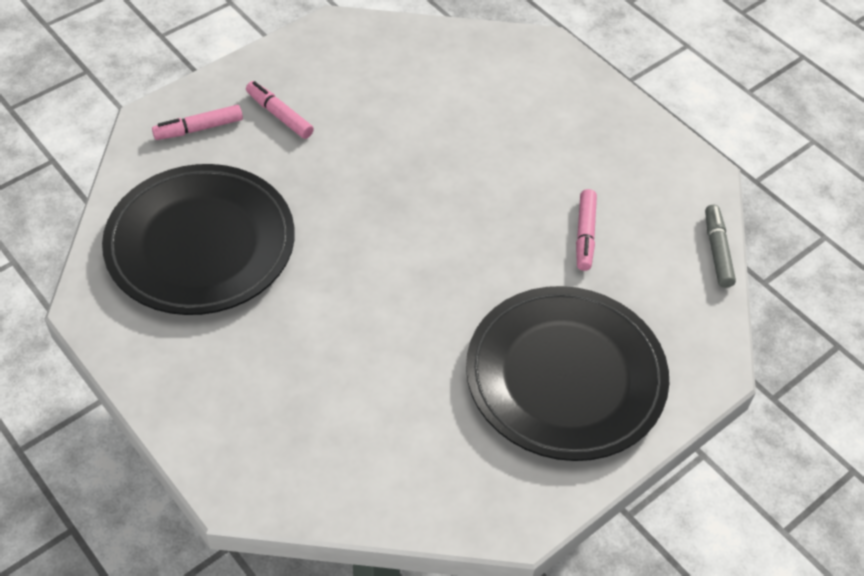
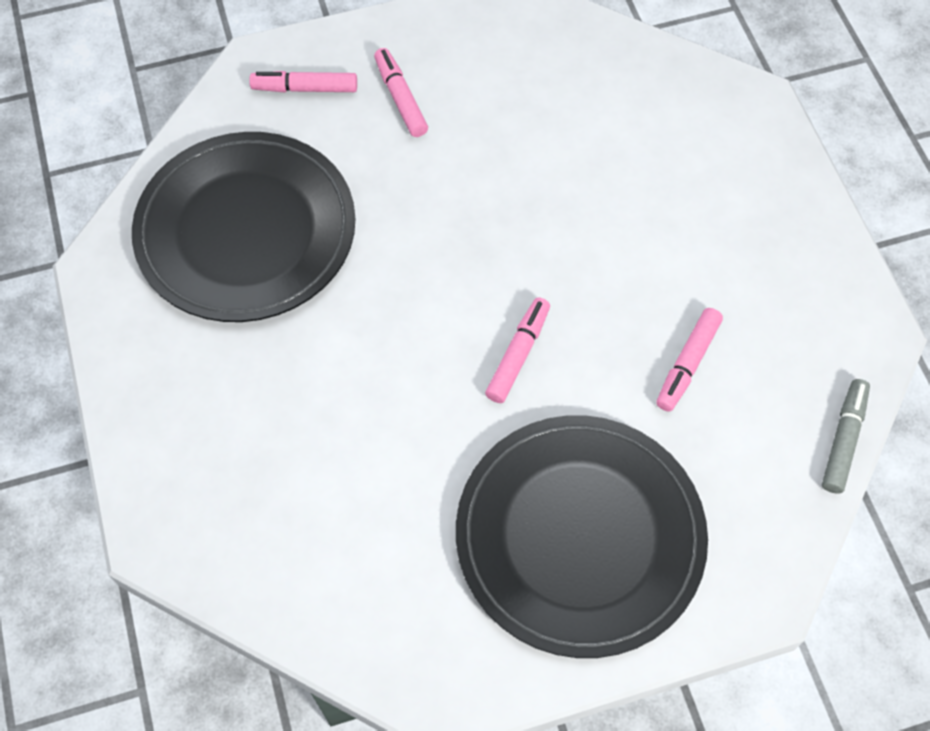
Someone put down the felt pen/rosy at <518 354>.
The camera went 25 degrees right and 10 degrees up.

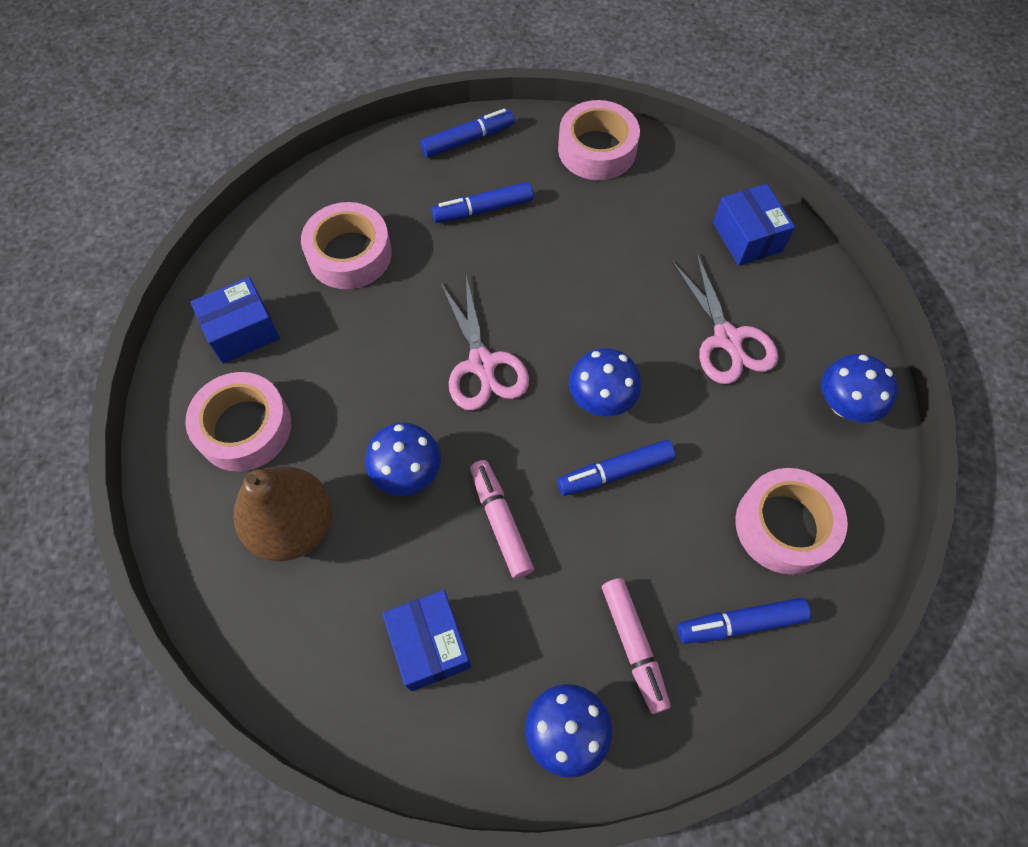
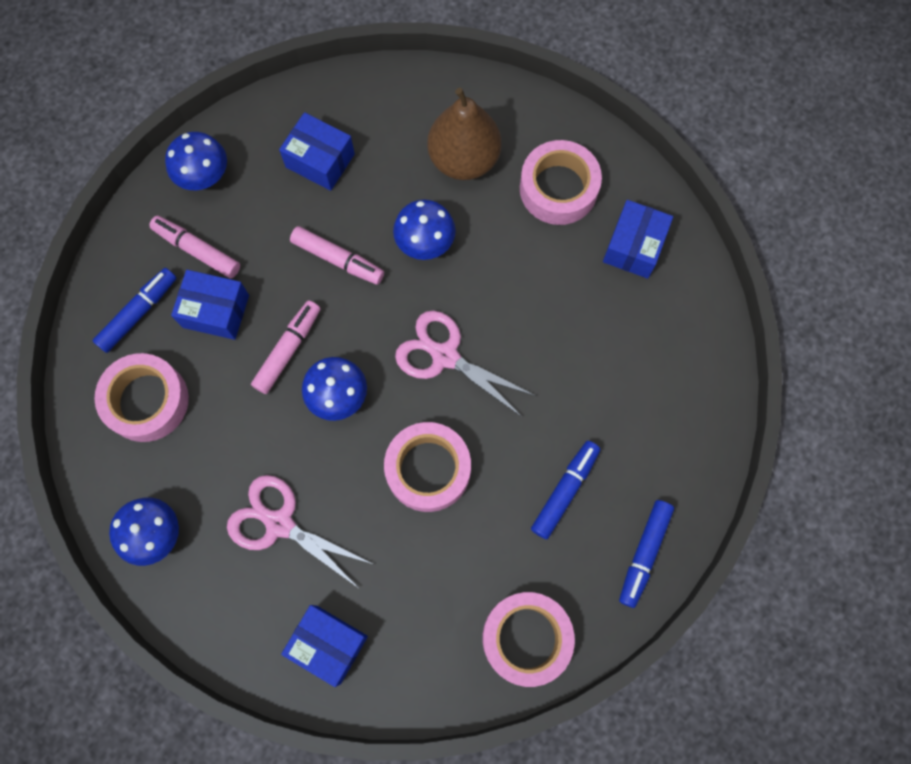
Someone put down the package/cobalt at <216 311>.
Someone repainted the felt pen/cobalt at <615 472>, which became the felt pen/rosy at <288 350>.
Someone carried the roll of tape/rosy from <349 254> to <428 469>.
The camera went 140 degrees right and 10 degrees up.

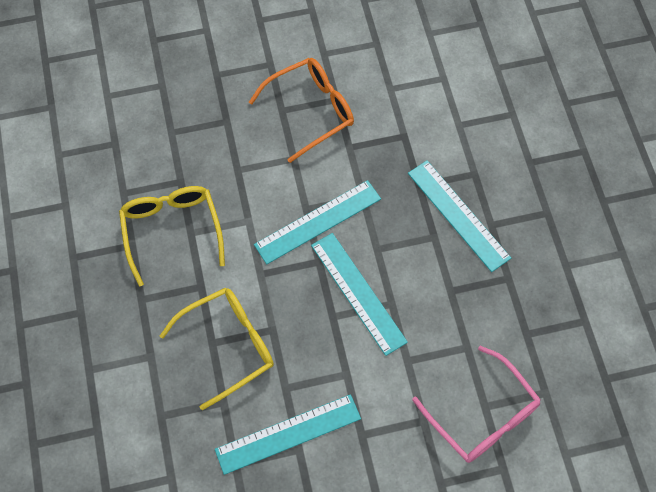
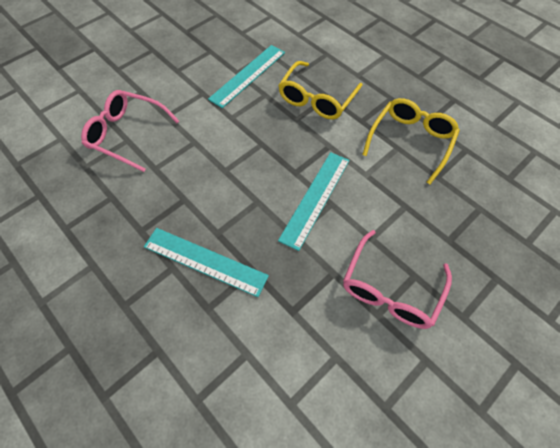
Someone repainted the eyeglasses/orange at <310 111>, which became the eyeglasses/rosy at <391 288>.
Someone rotated the eyeglasses/bright yellow at <172 231> by 105 degrees counterclockwise.
Someone took away the measuring stick/aqua at <358 293>.
The camera went 150 degrees right and 5 degrees down.

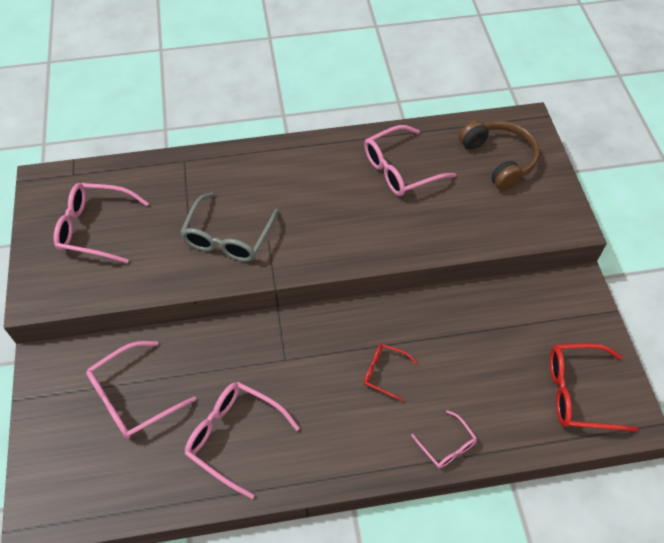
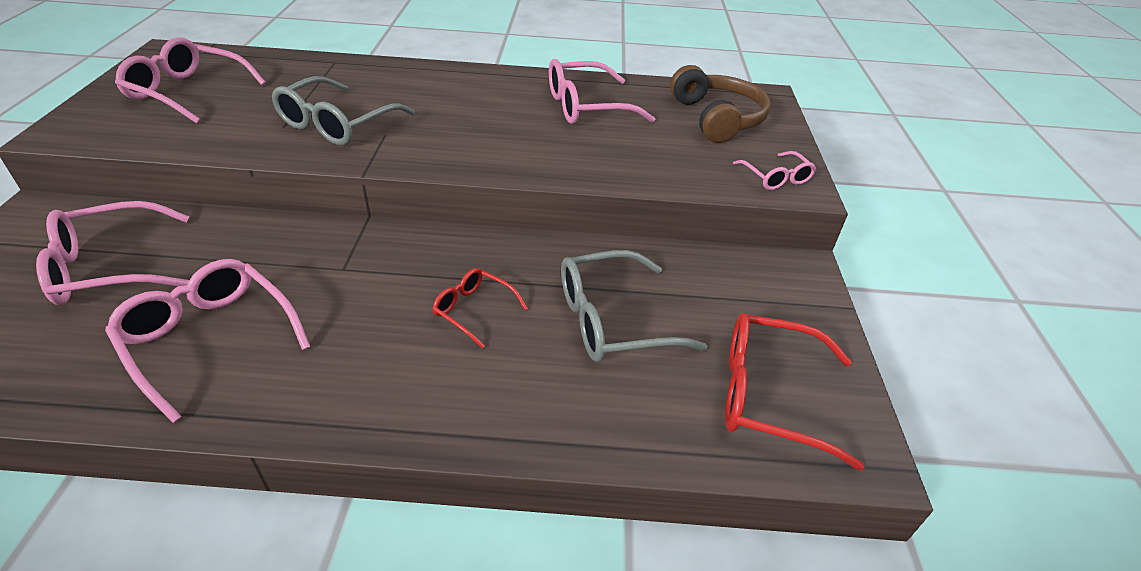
Someone put down the eyeglasses/ash-grey at <612 320>.
Someone carried the eyeglasses/rosy from <447 445> to <776 178>.
The camera went 10 degrees right and 15 degrees down.

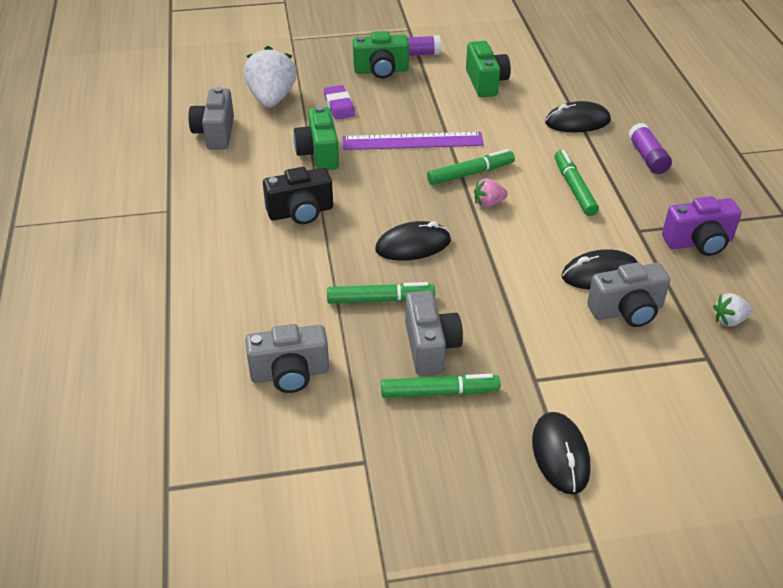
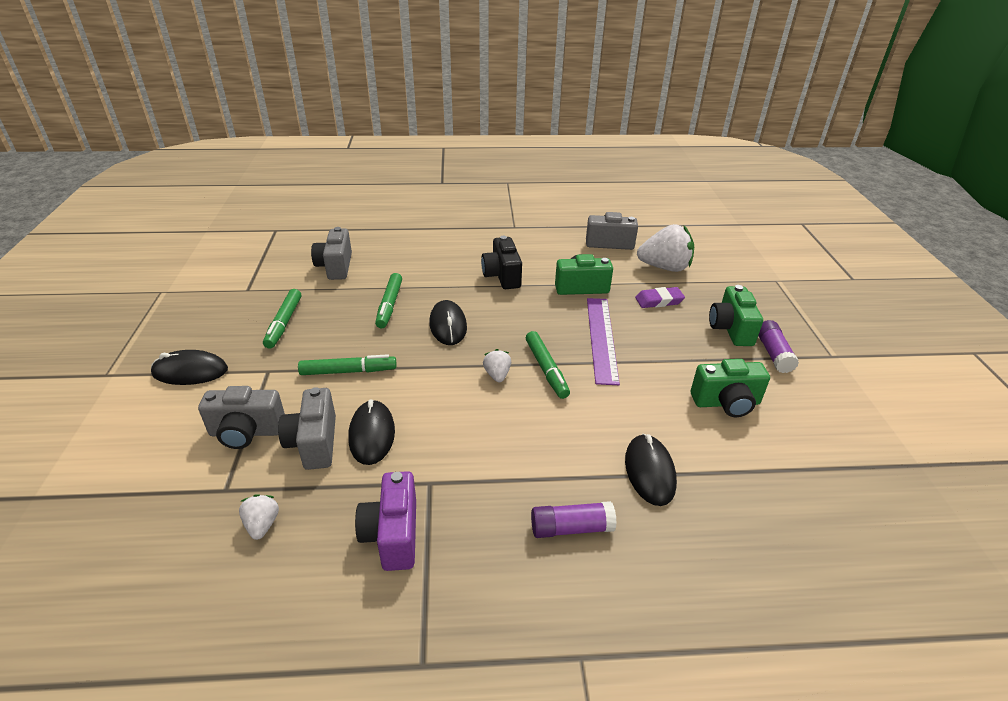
Someone carried the compact camera/ash-grey from <430 347> to <246 432>.
Someone carried the felt pen/leaf-green from <574 188> to <348 371>.
Someone repainted the strawberry/rosy at <488 203>, which became the strawberry/white at <497 375>.
The camera went 95 degrees right and 5 degrees down.

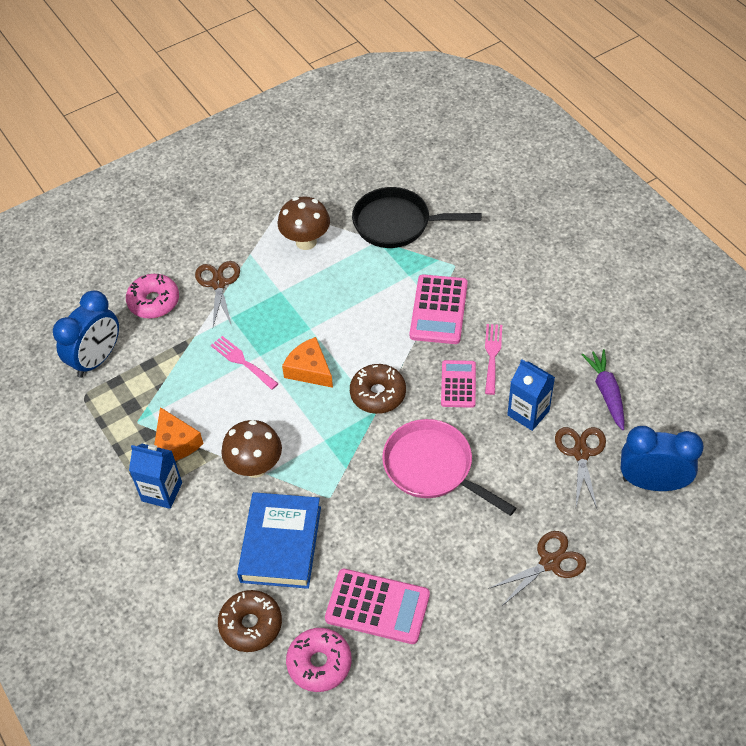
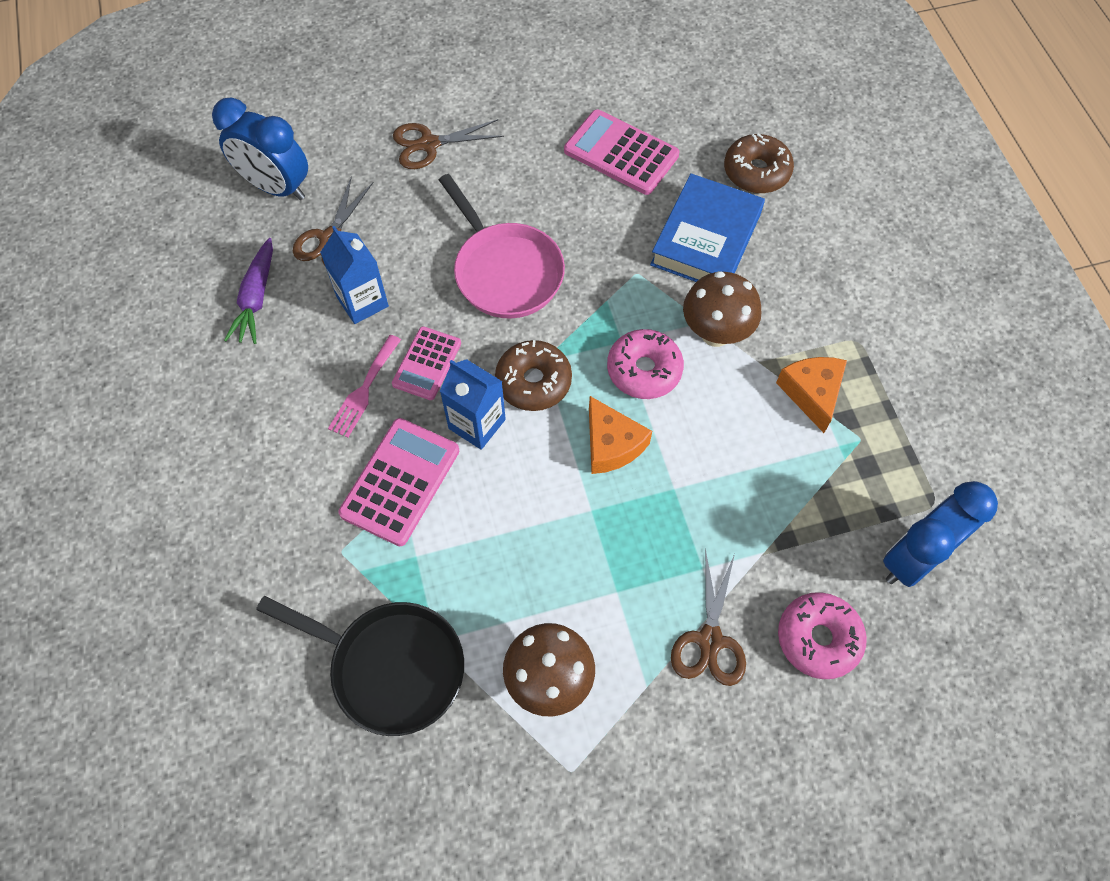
Someone carried the juice carton/cobalt from <162 492> to <477 424>.
Someone carried the glazed donut/rosy from <319 663> to <644 370>.
Someone took away the fork/rosy at <242 361>.
The camera went 165 degrees left and 10 degrees up.

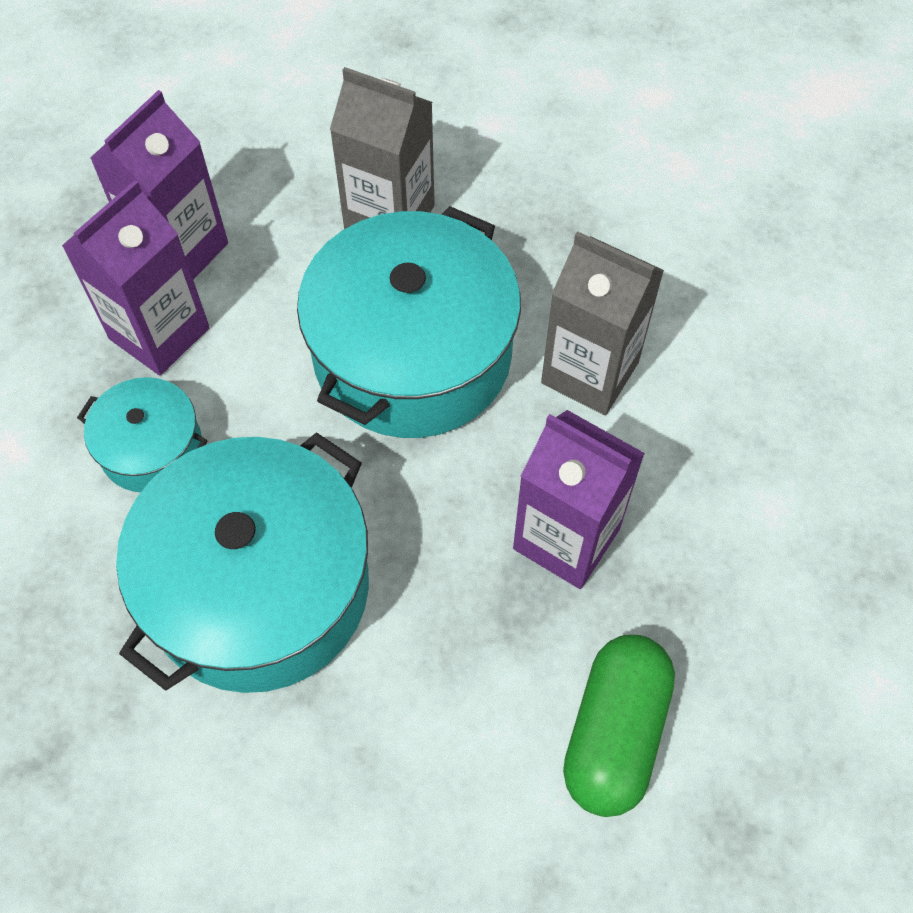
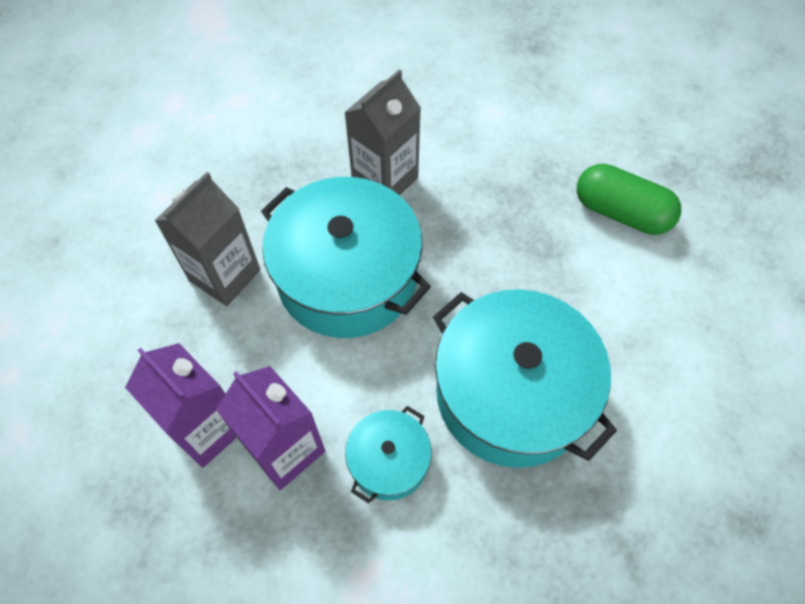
Someone took away the juice carton/violet at <566 539>.
The camera went 80 degrees left and 0 degrees up.

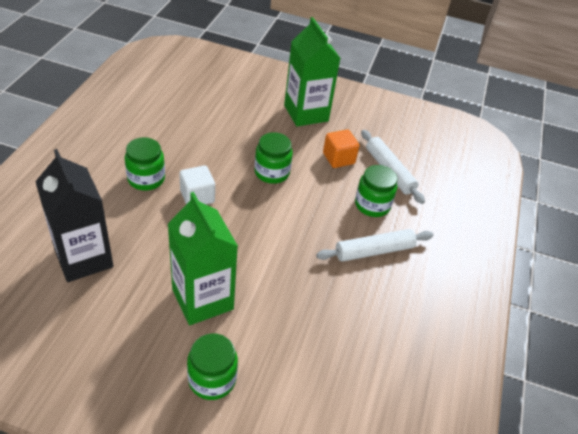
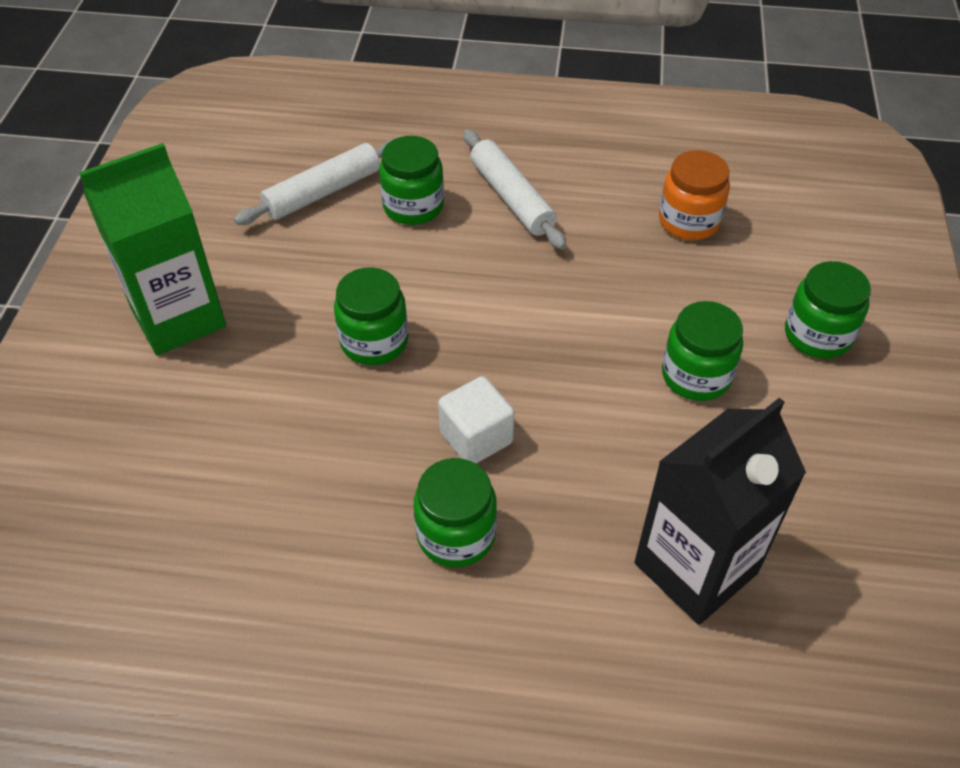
Someone put down the jam jar/orange at <689 221>.
Someone swapped the juice carton/leaf-green at <202 299> for the jam jar/leaf-green at <696 376>.
Someone took away the cube/orange at <338 158>.
The camera went 95 degrees left and 5 degrees up.

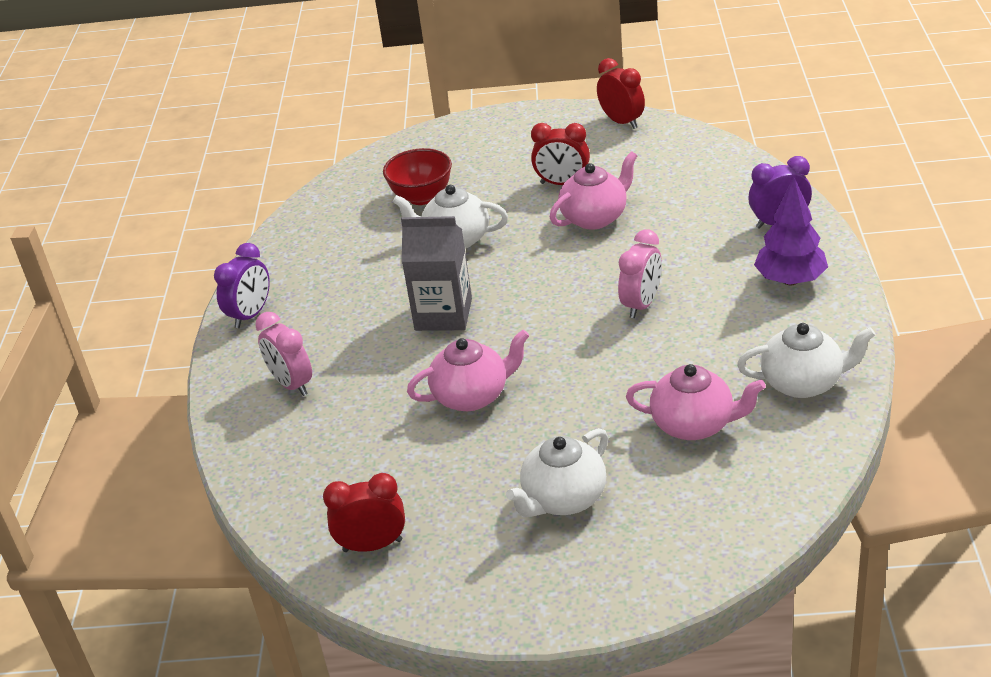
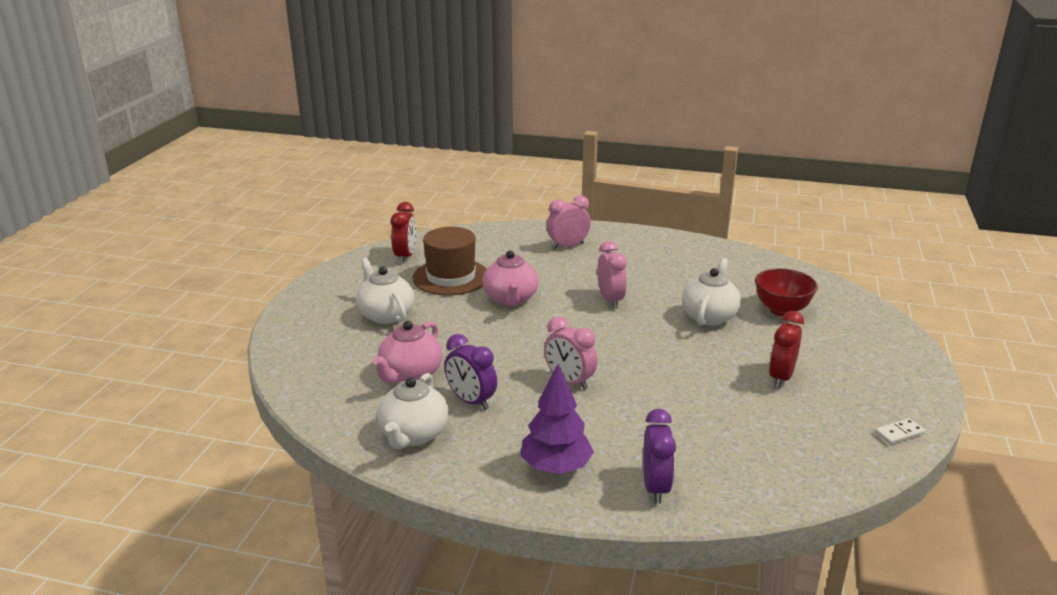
Someone put down the hat/dark brown at <451 277>.
Someone carried the clock/violet from <250 315> to <471 401>.
Someone swapped the juice carton/ash-grey at <443 314> for the clock/rosy at <610 300>.
Someone swapped the clock/scarlet at <622 122> for the domino tile/white at <899 433>.
Someone took away the teapot/rosy at <595 217>.
The camera went 100 degrees right and 10 degrees down.

